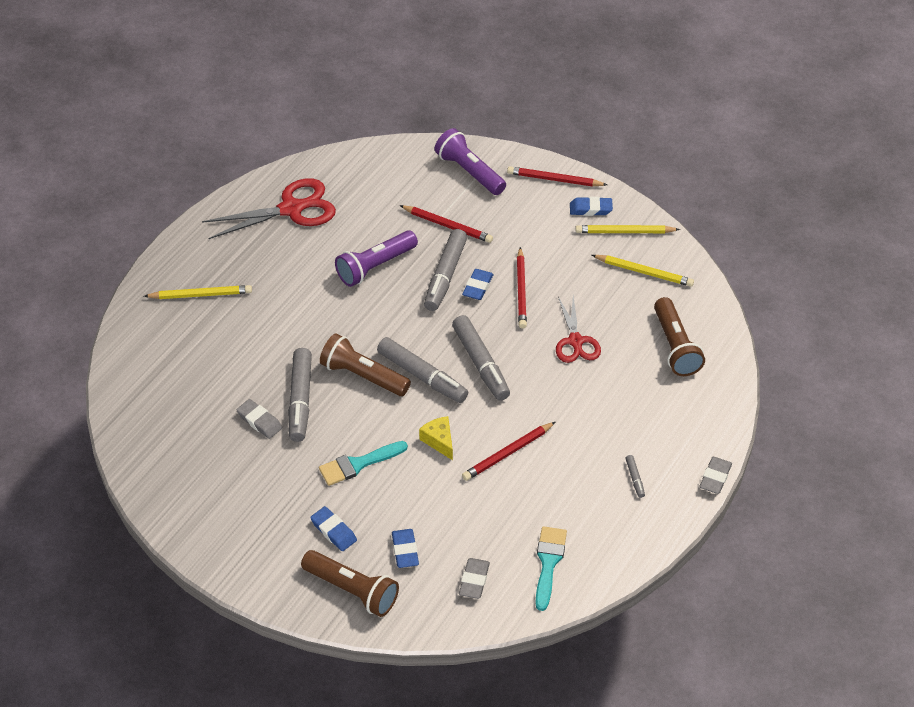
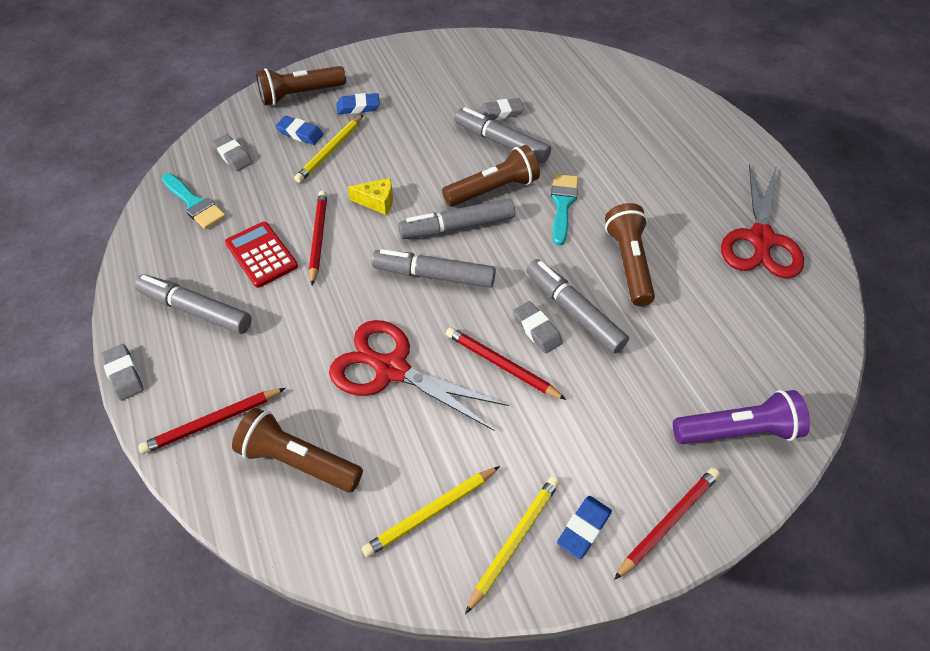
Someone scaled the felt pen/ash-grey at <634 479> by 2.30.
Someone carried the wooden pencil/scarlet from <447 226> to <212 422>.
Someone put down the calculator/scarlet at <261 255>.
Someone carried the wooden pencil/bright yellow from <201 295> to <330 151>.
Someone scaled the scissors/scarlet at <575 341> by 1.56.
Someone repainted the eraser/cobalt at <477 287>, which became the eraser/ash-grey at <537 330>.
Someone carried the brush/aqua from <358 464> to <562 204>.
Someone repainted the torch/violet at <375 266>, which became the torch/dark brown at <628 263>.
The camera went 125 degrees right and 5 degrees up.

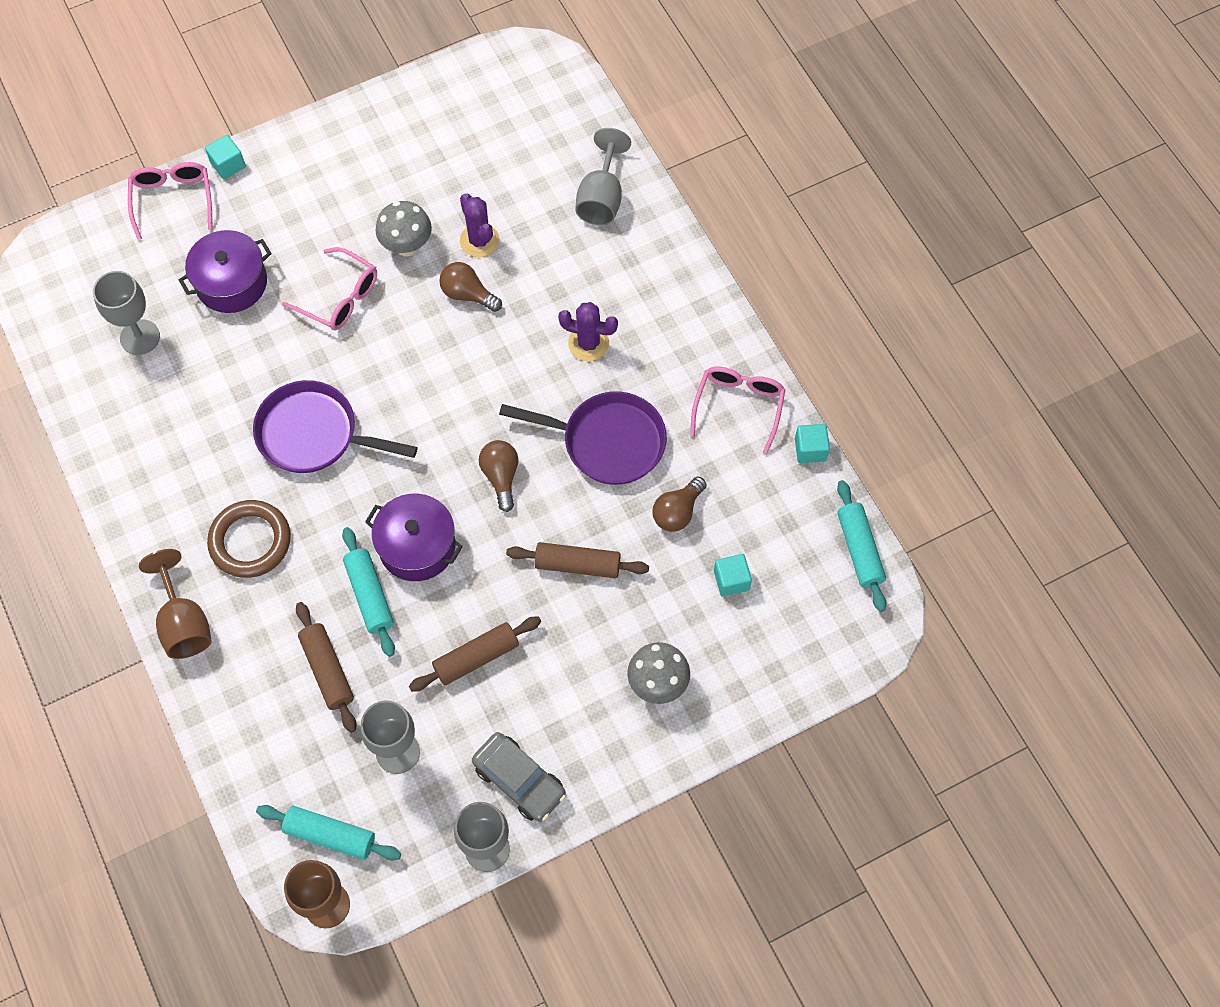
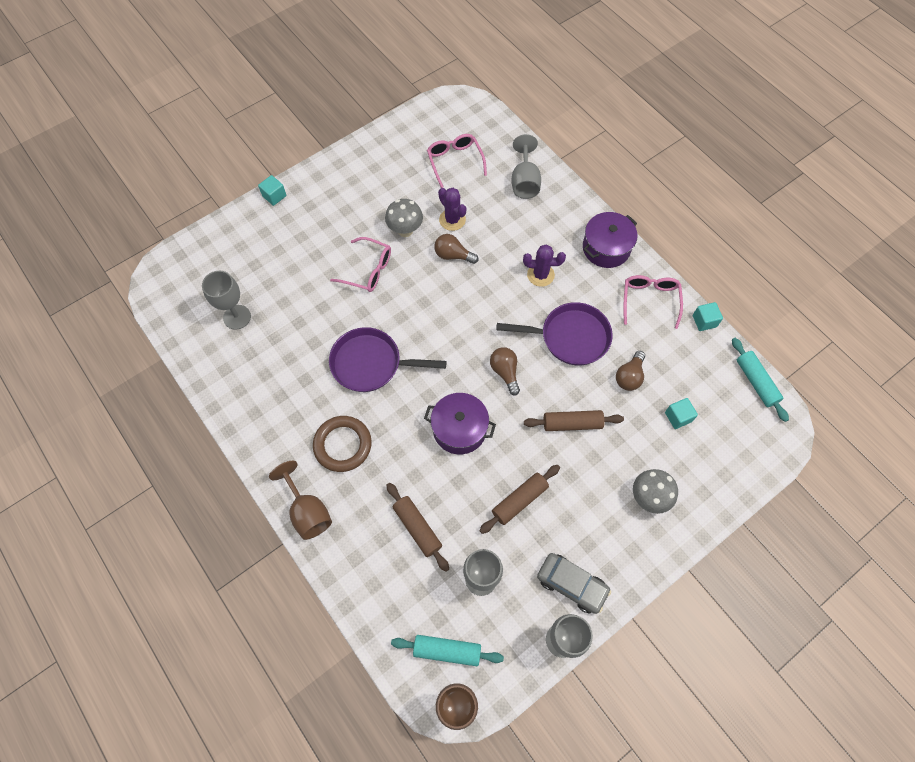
Someone carried the eyeglasses/rosy from <173 200> to <455 162>.
Someone carried the pot/violet from <231 283> to <606 248>.
Someone took away the rolling pin/aqua at <370 595>.
The camera went 10 degrees left and 0 degrees up.

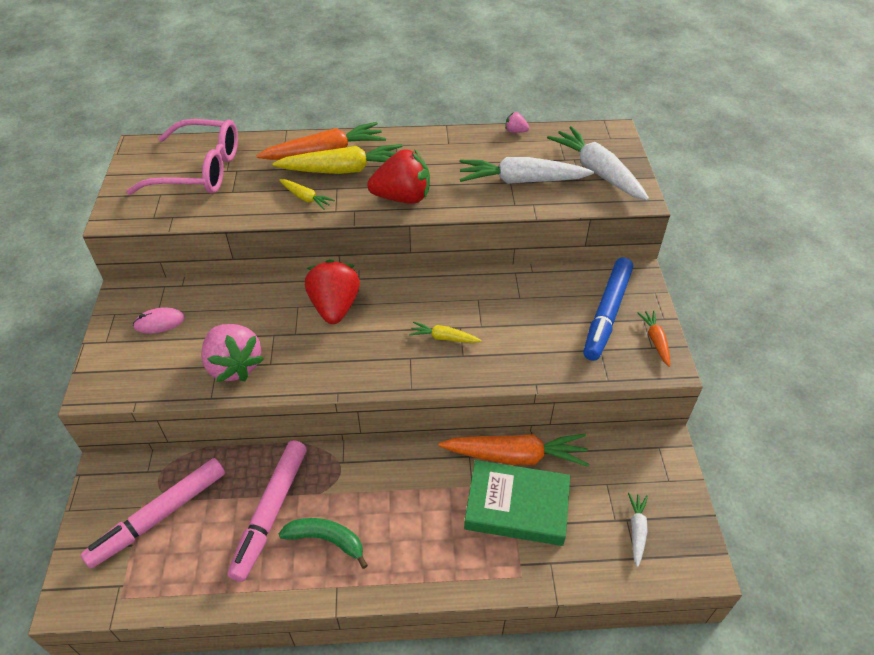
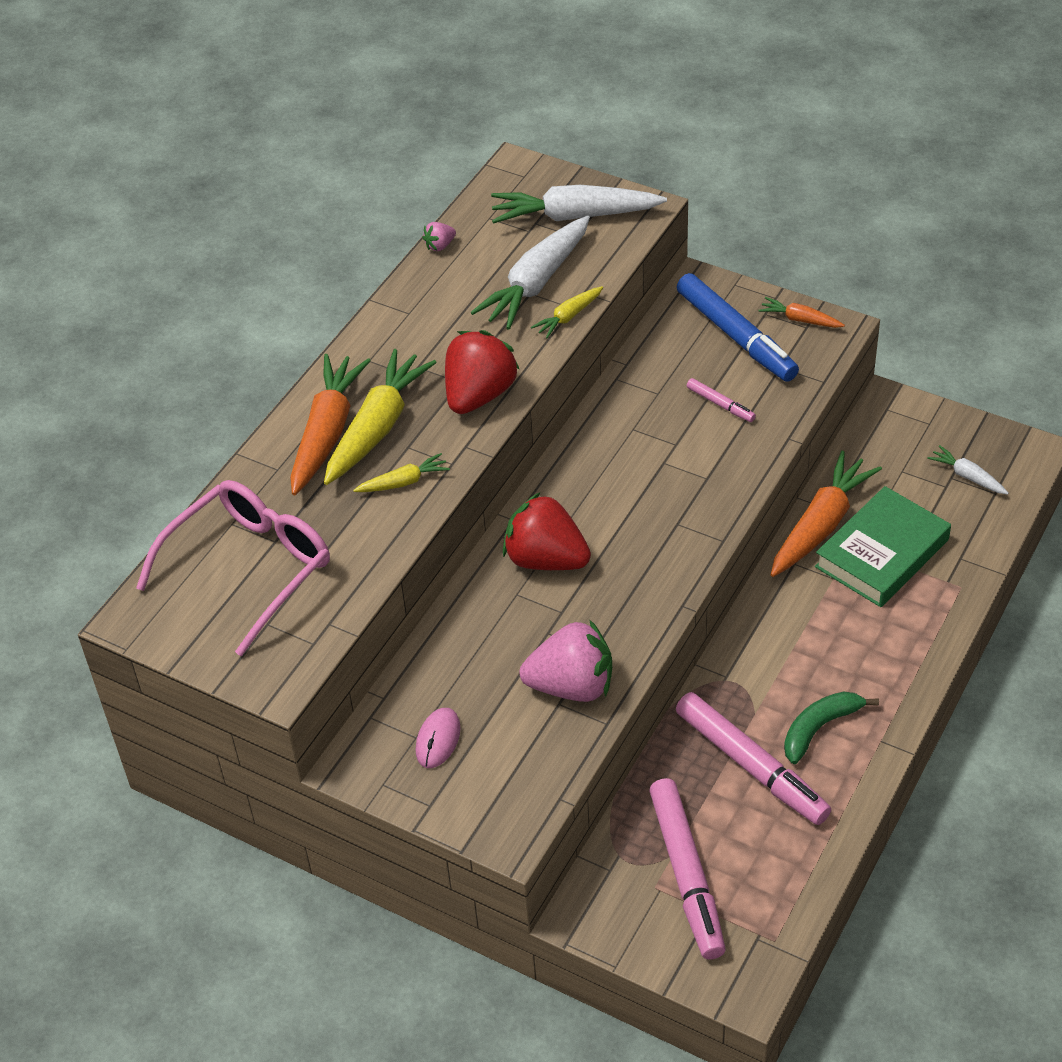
Someone carried the toy carrot/bright yellow from <444 338> to <568 317>.
Someone put down the felt pen/rosy at <720 404>.
The camera went 55 degrees left and 0 degrees up.

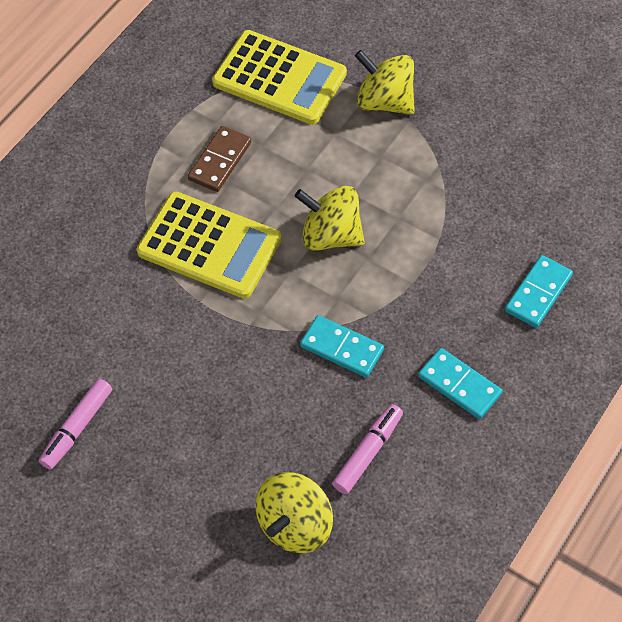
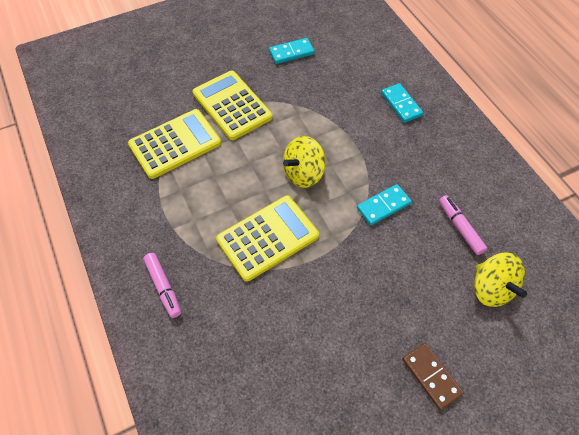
Someone carried the felt pen/rosy from <77 428> to <163 287>.
Someone swapped the whirligig/bright yellow at <384 101> for the calculator/bright yellow at <232 105>.
Someone carried the domino tile/aqua from <459 385> to <291 53>.
Someone carried the domino tile/dark brown from <220 161> to <431 376>.
The camera went 60 degrees left and 0 degrees up.

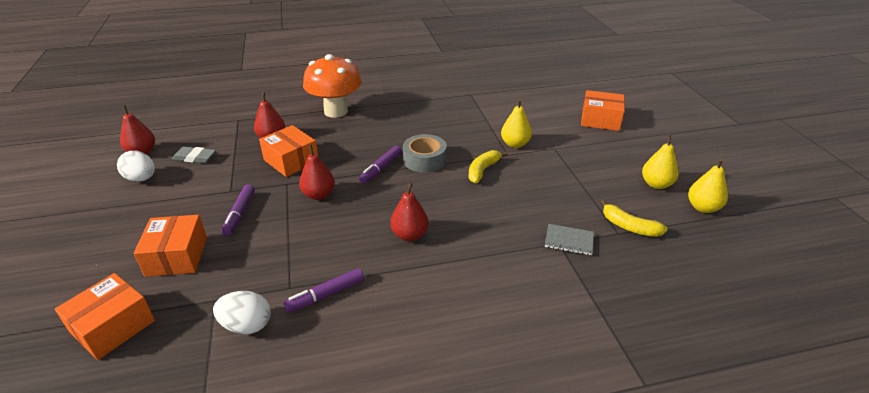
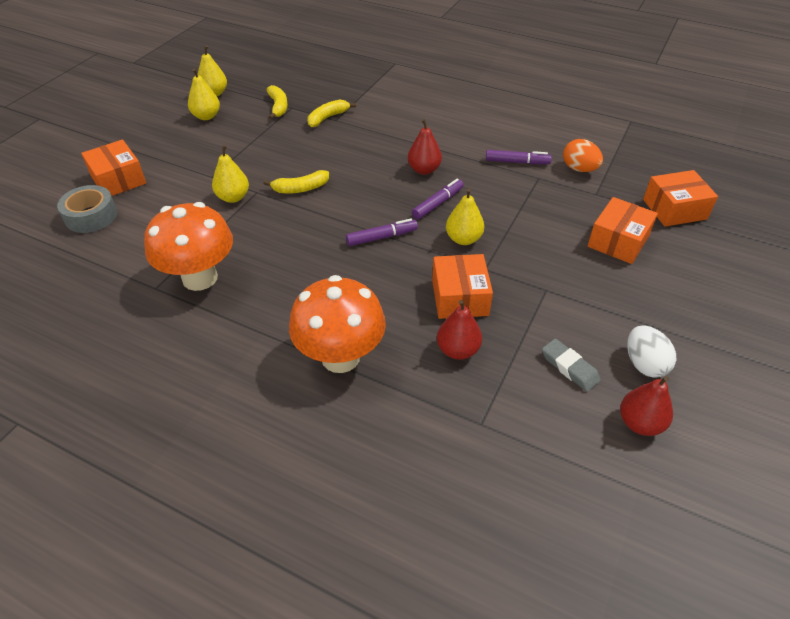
Someone carried the roll of tape/ash-grey from <424 160> to <91 216>.
Someone put down the toadstool/orange at <200 278>.
Someone swapped the exercise book/ash-grey at <569 241> for the banana/bright yellow at <327 118>.
Someone carried the felt pen/violet from <240 214> to <438 203>.
Someone repainted the toy pear/scarlet at <319 195>, which became the toy pear/bright yellow at <463 239>.
Someone repainted the toy egg/white at <247 325>, which became the toy egg/orange at <579 169>.
The camera went 140 degrees left and 10 degrees up.

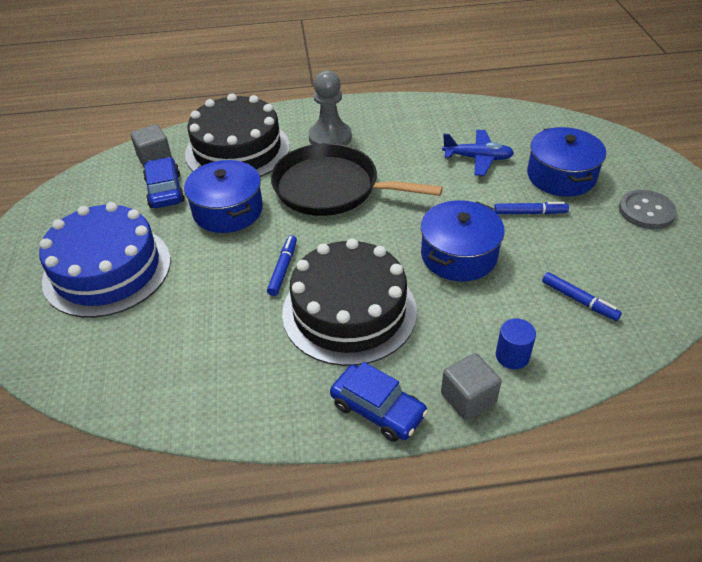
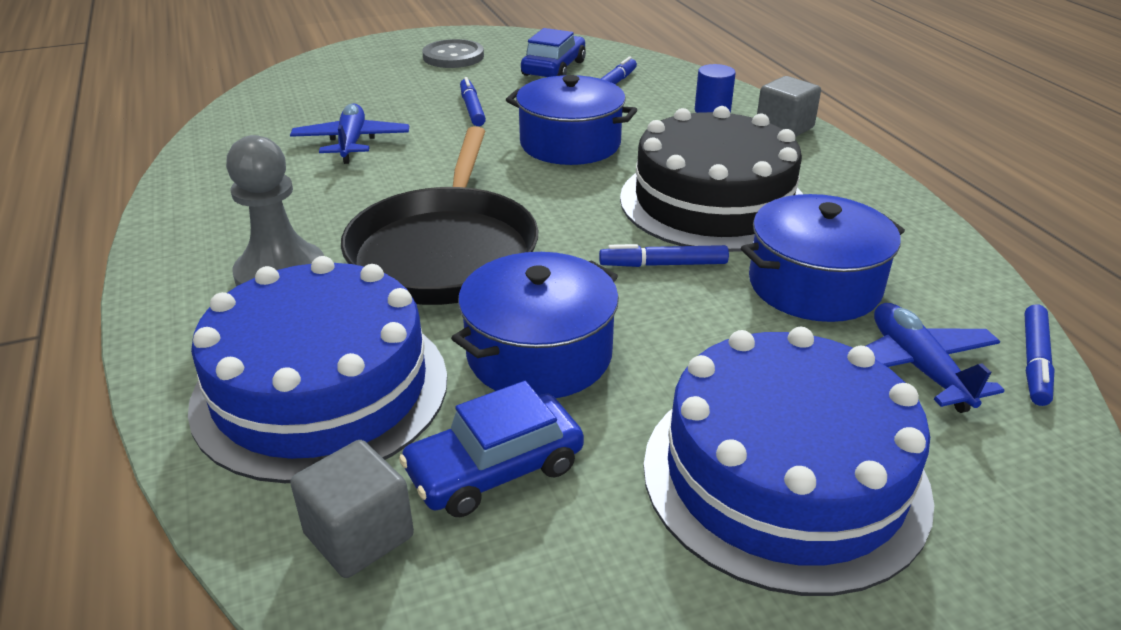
Someone repainted the gateau/black at <237 150>, which became the gateau/cobalt at <321 389>.
Someone carried the car/cobalt from <378 409> to <554 68>.
Someone carried the pot/cobalt from <561 176> to <814 285>.
Someone put down the aeroplane/cobalt at <918 367>.
Someone put down the felt pen/cobalt at <1034 362>.
The camera went 105 degrees left and 10 degrees down.

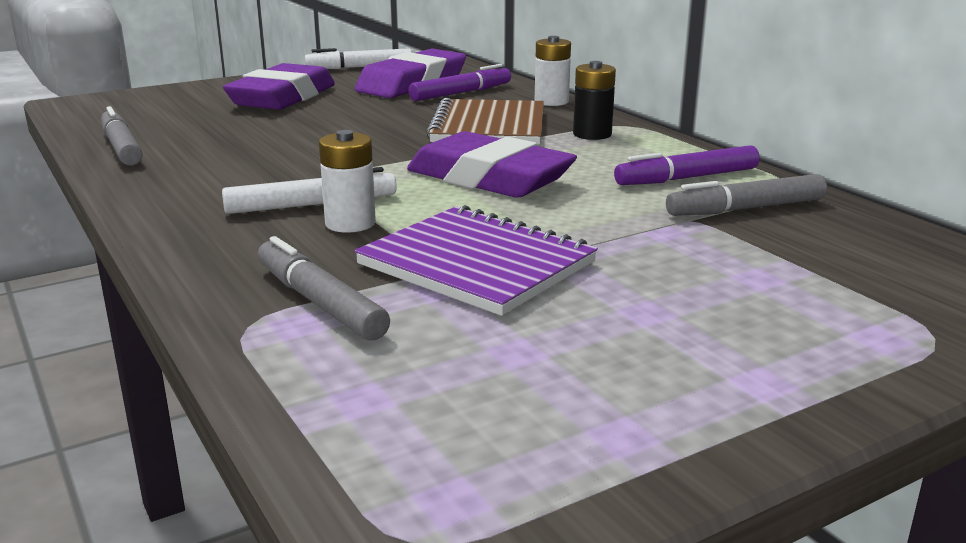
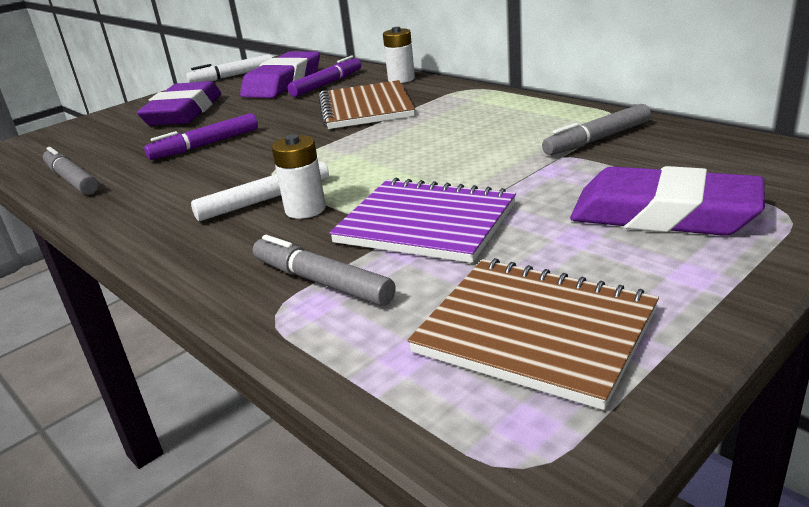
Someone carried the felt pen/violet from <686 178> to <205 145>.
Someone put down the exercise book/dark brown at <535 332>.
Someone carried the eraser/violet from <489 178> to <663 214>.
Someone took away the AA battery/black at <592 134>.
The camera went 10 degrees left and 5 degrees up.

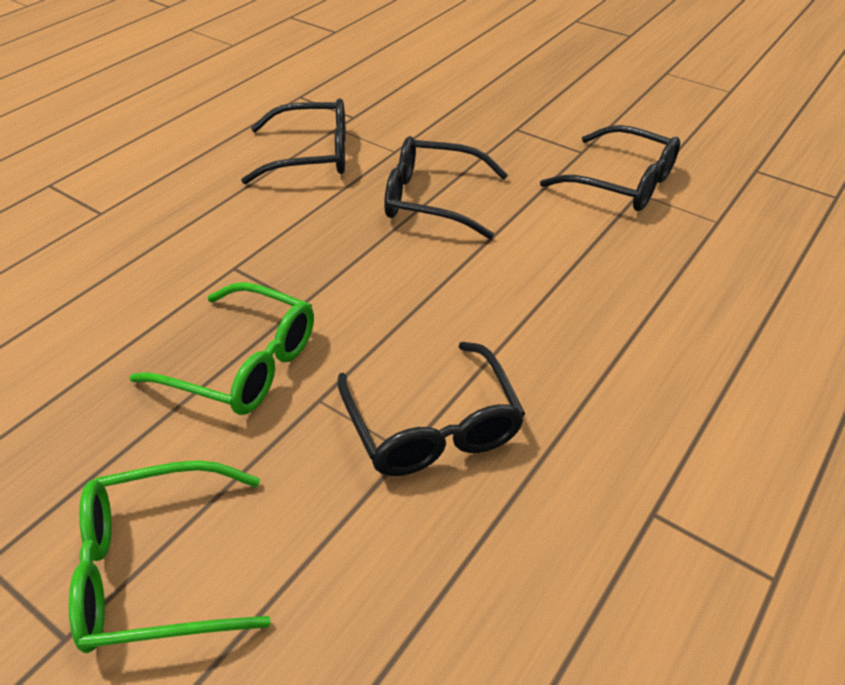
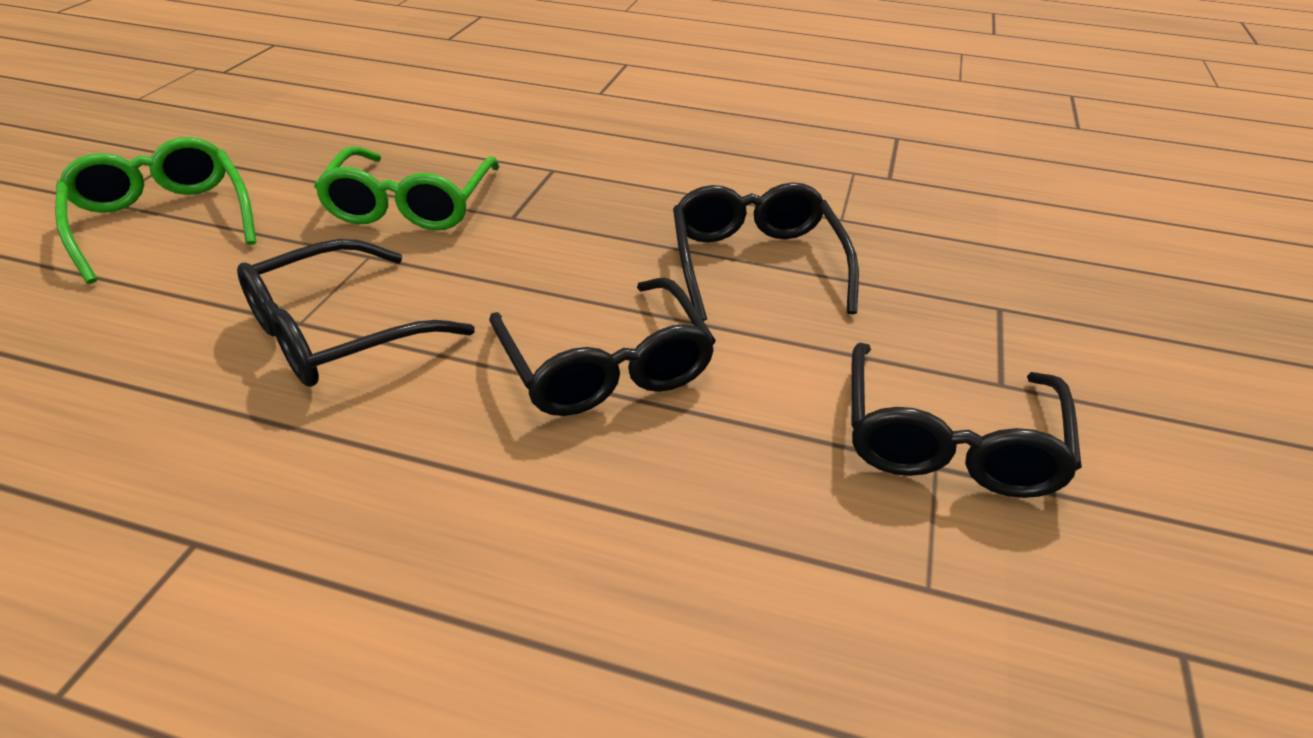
Someone carried the eyeglasses/black from <310 155> to <604 365>.
The camera went 70 degrees right and 5 degrees down.

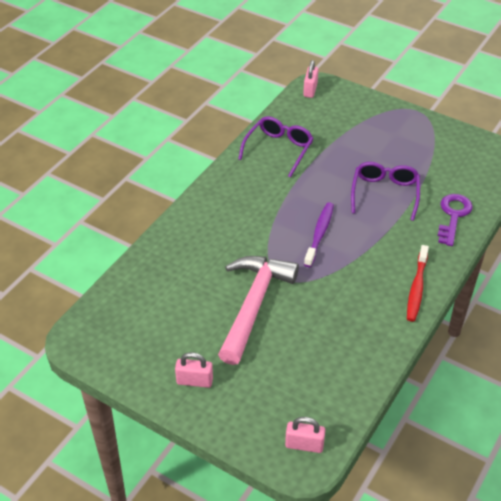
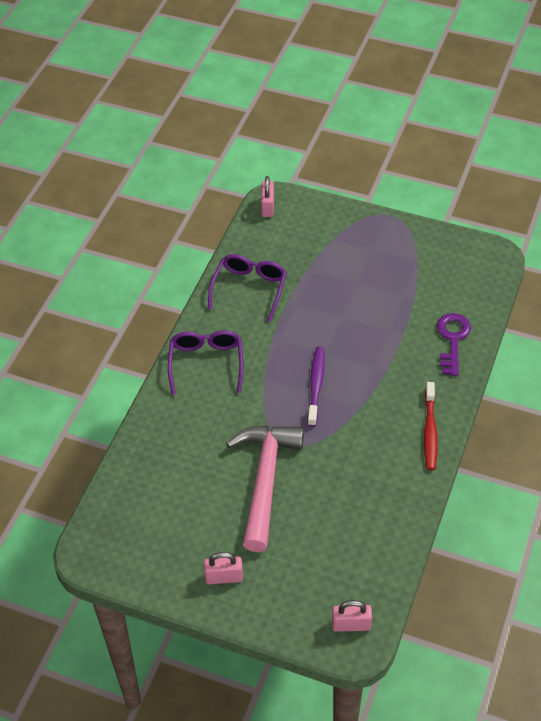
Someone carried the eyeglasses/violet from <385 193> to <206 363>.
The camera went 10 degrees left and 5 degrees up.

